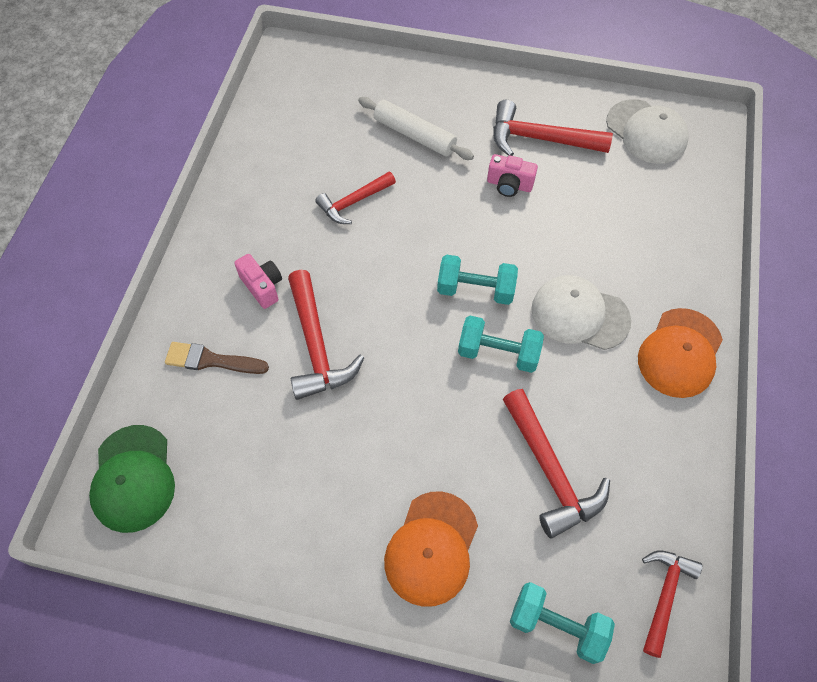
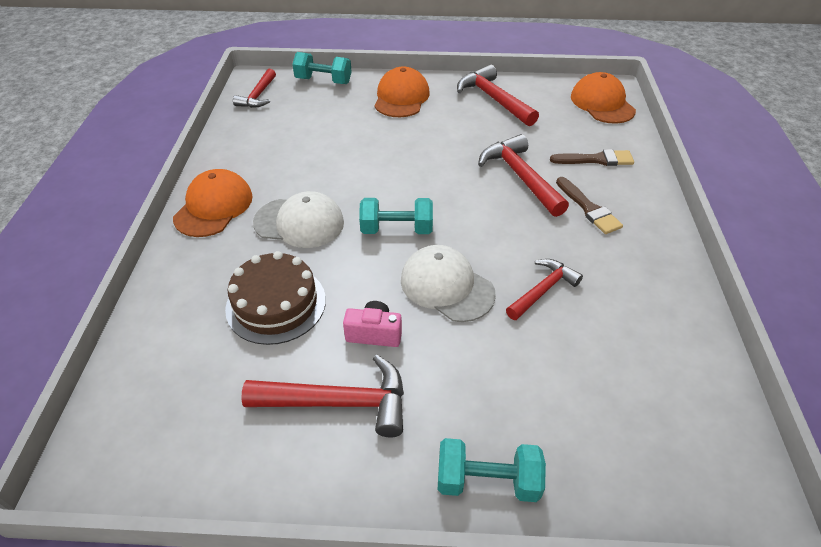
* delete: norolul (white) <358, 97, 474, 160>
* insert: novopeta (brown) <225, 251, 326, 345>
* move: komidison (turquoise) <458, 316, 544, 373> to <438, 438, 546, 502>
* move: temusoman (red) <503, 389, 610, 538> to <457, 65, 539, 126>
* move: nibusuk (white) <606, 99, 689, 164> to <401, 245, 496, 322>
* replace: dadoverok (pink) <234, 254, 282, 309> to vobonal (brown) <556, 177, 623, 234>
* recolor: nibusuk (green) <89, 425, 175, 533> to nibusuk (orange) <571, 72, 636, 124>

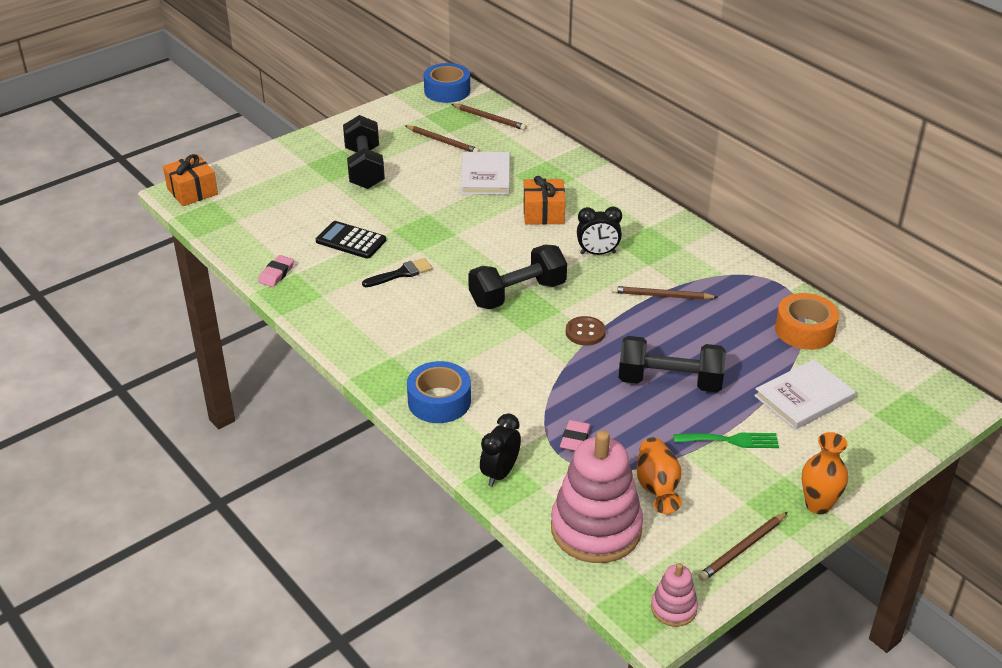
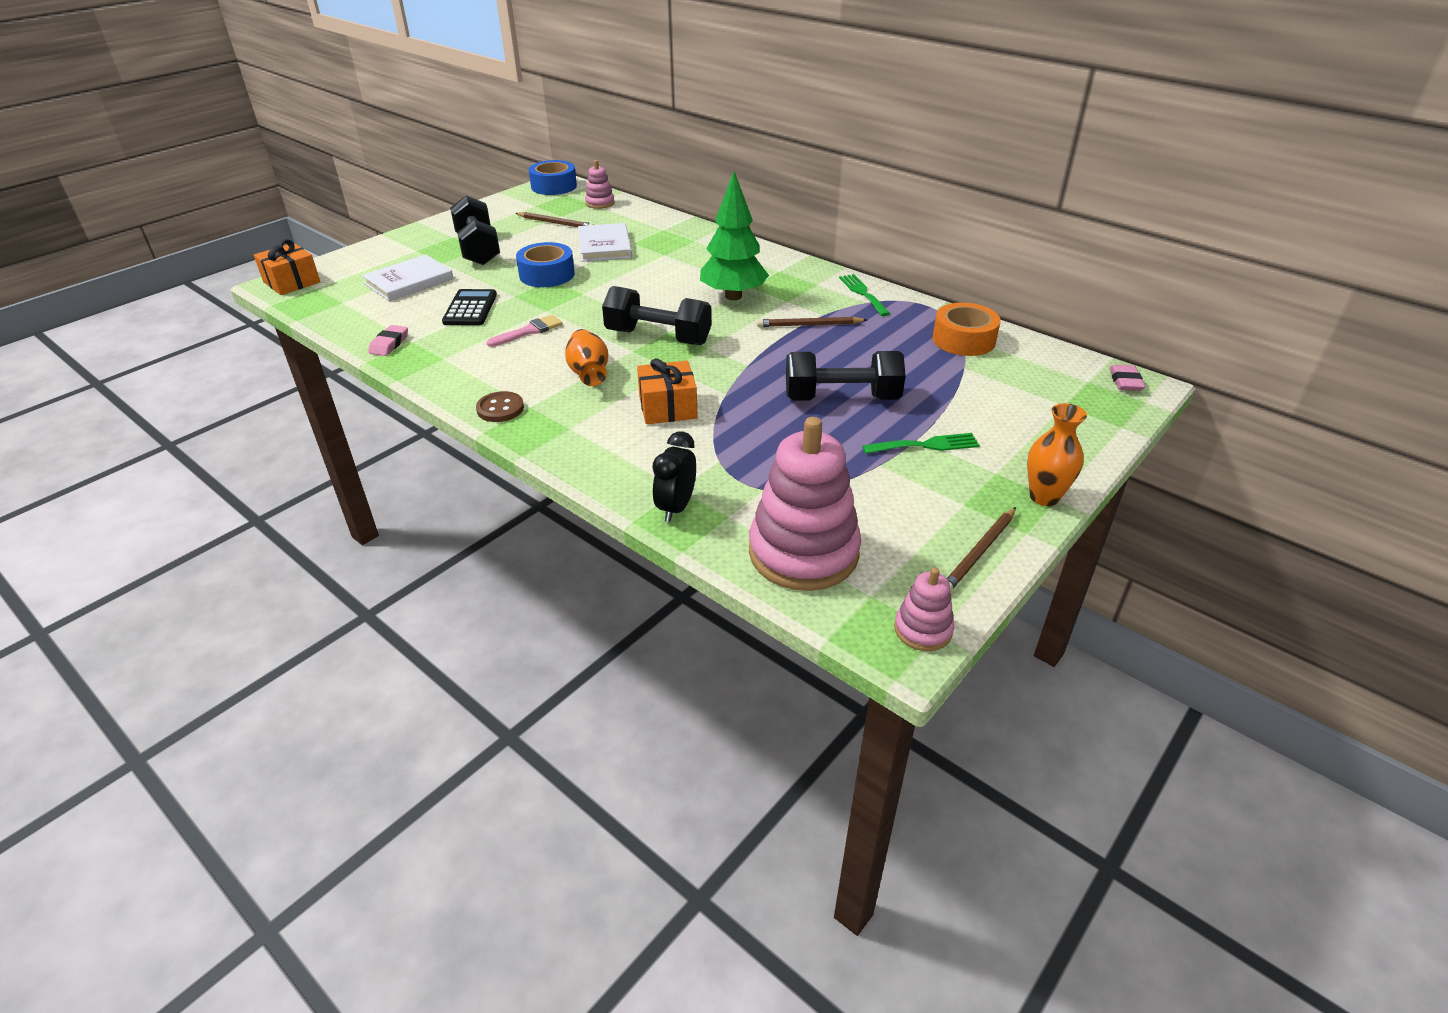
* insert: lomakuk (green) <839, 274, 890, 316>
* move: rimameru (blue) <407, 361, 471, 423> to <516, 242, 575, 287>
* move: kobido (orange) <524, 176, 565, 225> to <637, 358, 698, 424>
* move: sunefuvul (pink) <560, 420, 591, 451> to <1109, 364, 1145, 391>
* move: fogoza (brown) <566, 316, 606, 346> to <476, 391, 524, 422>
* move: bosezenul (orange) <637, 437, 682, 514> to <565, 329, 608, 386>
* move: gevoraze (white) <754, 359, 856, 430> to <362, 254, 454, 301>
* replace: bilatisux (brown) <452, 104, 527, 130> to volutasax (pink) <585, 160, 615, 209>
* replace: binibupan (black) <577, 207, 622, 255> to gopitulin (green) <700, 172, 769, 301>
* recolor: vobonal (black) <362, 258, 432, 287> to vobonal (pink) <486, 315, 562, 347>
* rotate: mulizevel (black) <316, 221, 386, 259> = <442, 289, 497, 325> 75 degrees clockwise
* rotate: komidison (black) <468, 245, 567, 309> = <602, 286, 711, 345> 60 degrees clockwise

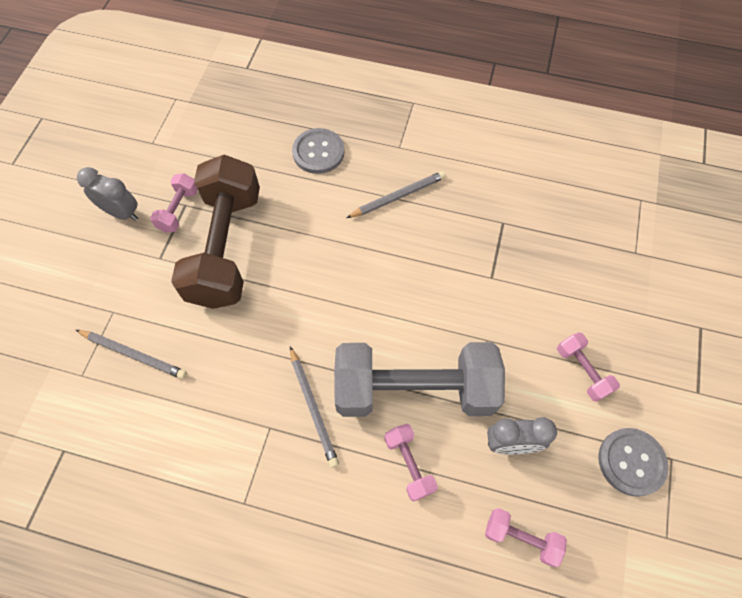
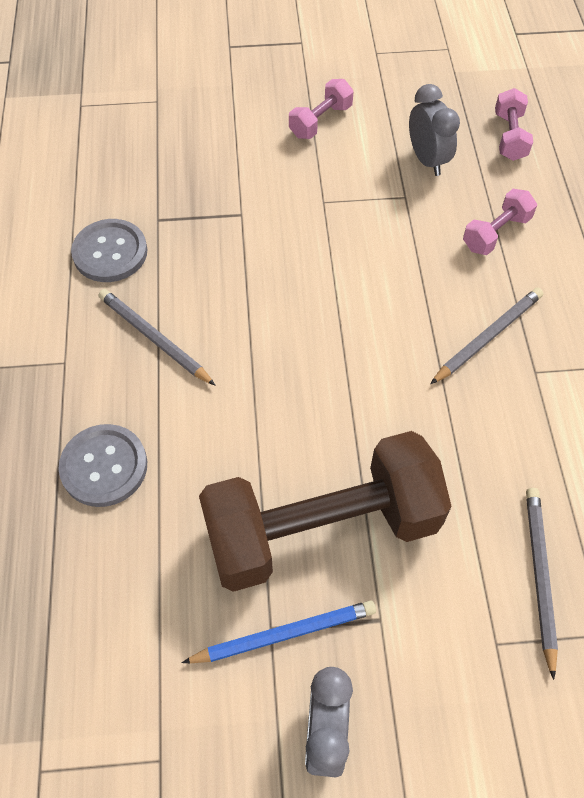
* delete: komidison (grey) <334, 342, 505, 417>
* move: fogoza (grey) <598, 428, 668, 497> to <71, 219, 148, 282>
* replace: komidison (pink) <150, 173, 198, 233> to bilatisux (blue) <182, 600, 376, 663>

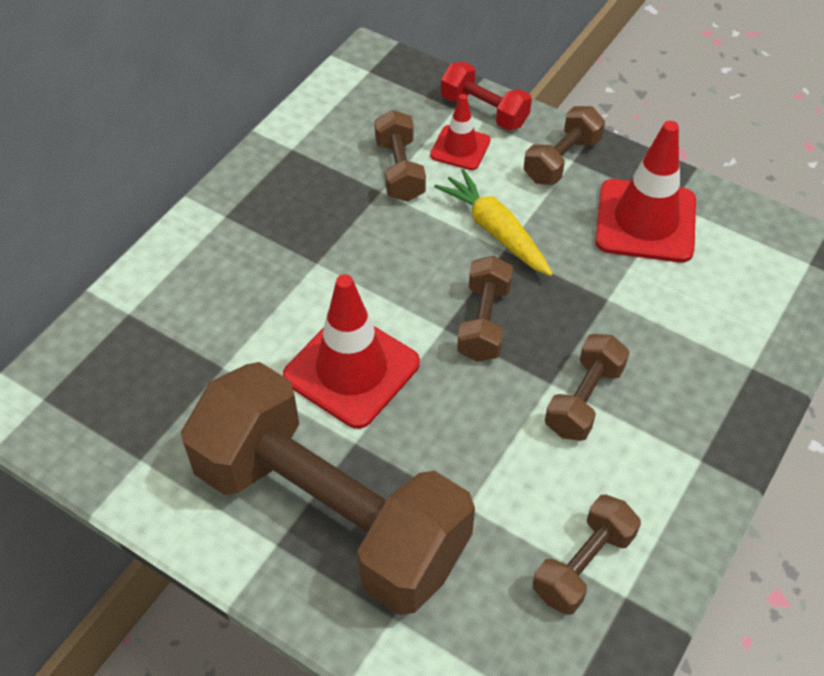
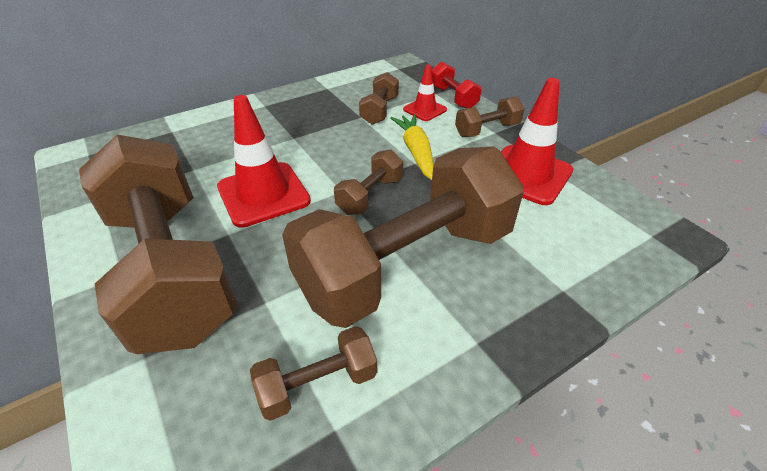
* resize: komidison (brown) <545, 334, 630, 441> = <282, 146, 524, 328> x2.39

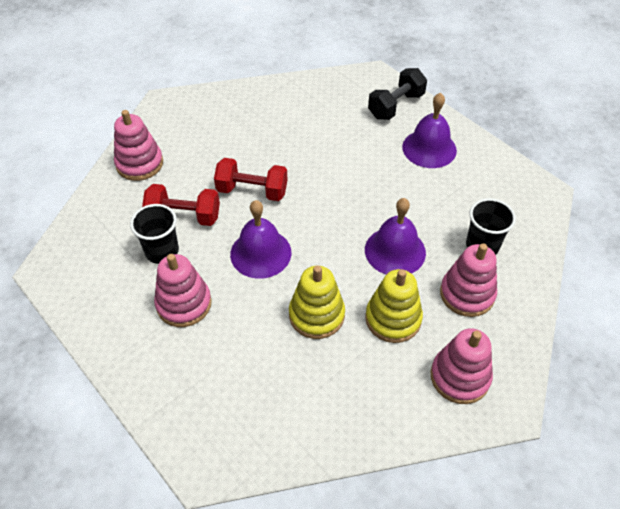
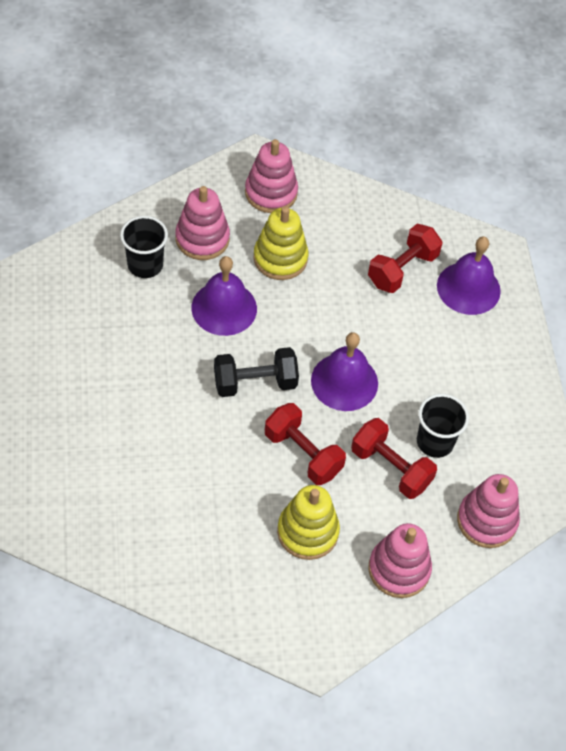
* insert: komidison (red) <368, 224, 442, 293>
* move: volutasax (pink) <154, 254, 212, 327> to <457, 474, 520, 548>
* move: volutasax (yellow) <289, 265, 345, 339> to <277, 485, 340, 560>
* move: komidison (black) <368, 68, 427, 120> to <214, 347, 299, 397>
* move: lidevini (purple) <402, 93, 457, 168> to <437, 237, 501, 315>

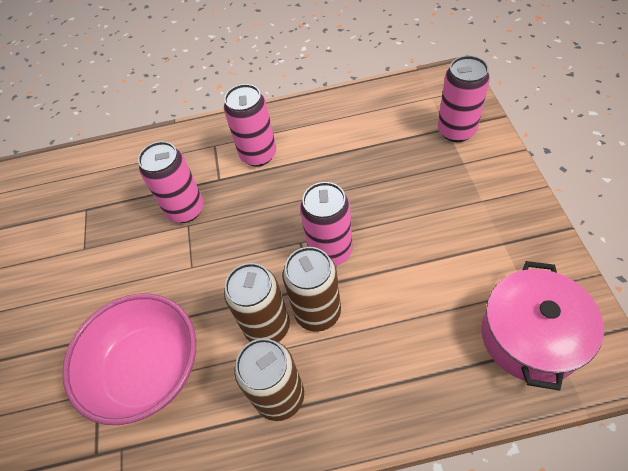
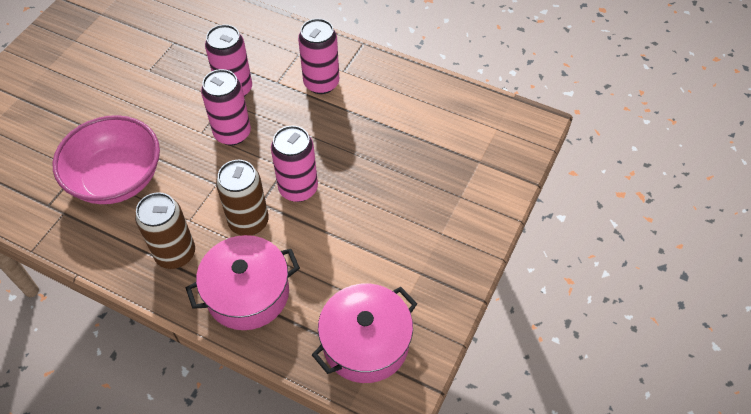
* delete: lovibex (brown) <224, 263, 290, 342>
* insert: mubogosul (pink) <186, 235, 300, 330>
* move: lovibex (pink) <438, 56, 490, 142> to <201, 69, 251, 145>

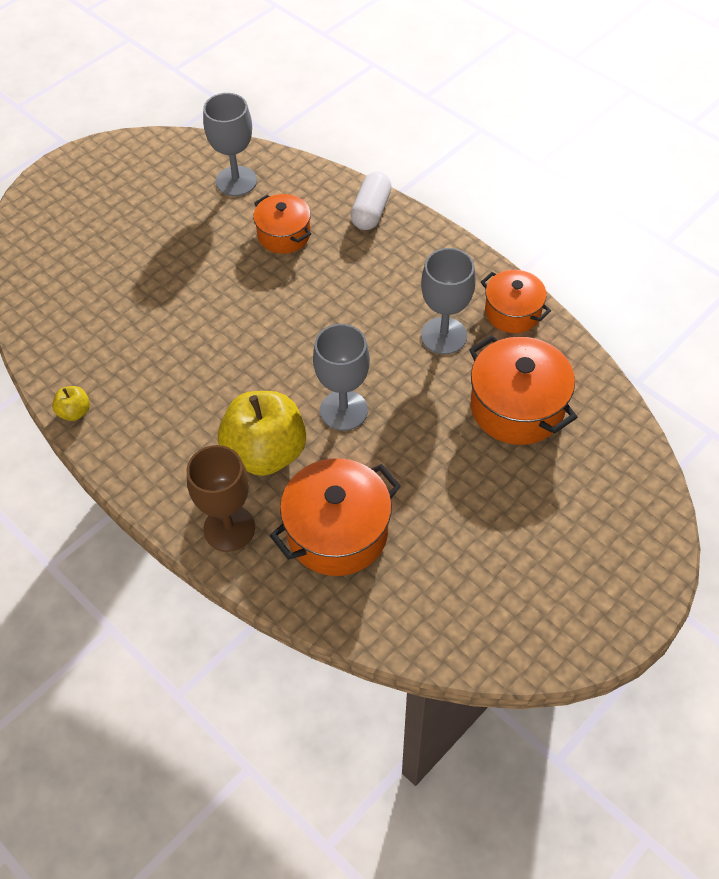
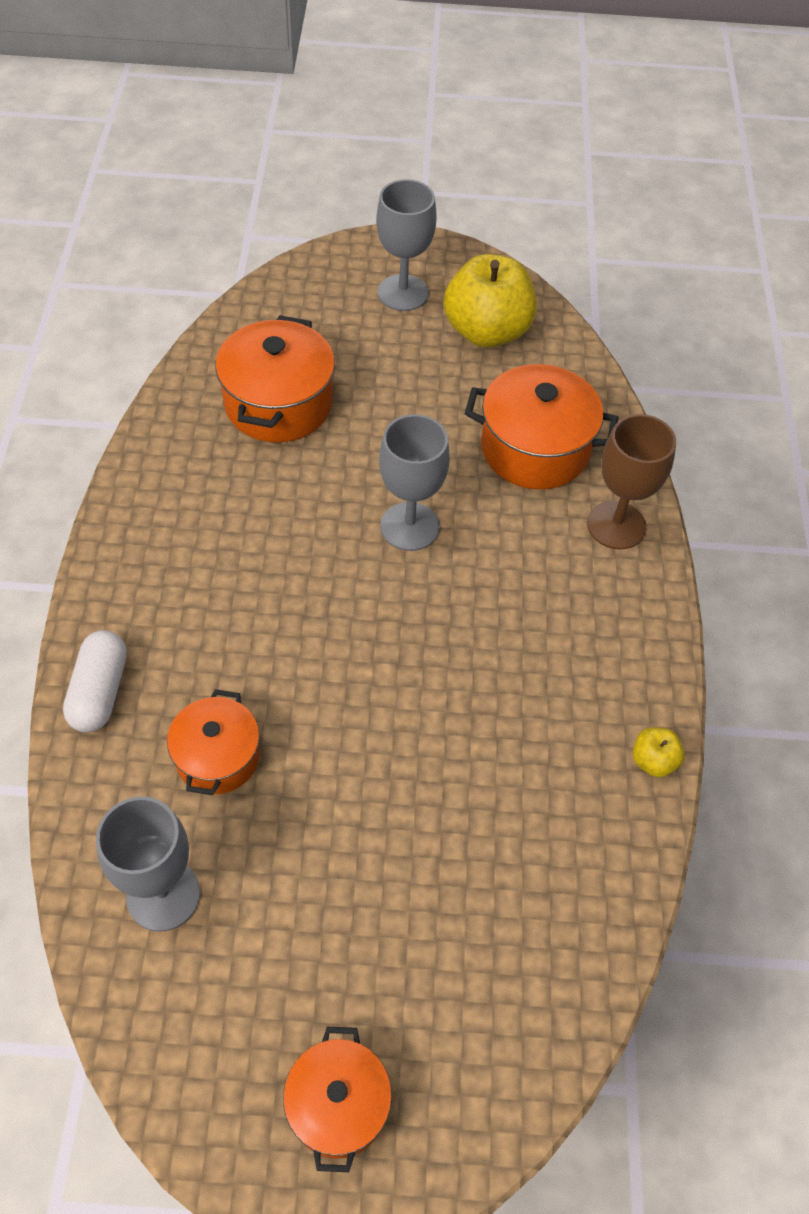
* move: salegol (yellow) <218, 391, 306, 476> to <444, 254, 537, 348>
* move: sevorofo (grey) <421, 248, 476, 354> to <376, 179, 437, 311>
* move: mubogosul (orange) <481, 270, 551, 333> to <283, 1027, 392, 1172>
* rotate: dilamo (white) <350, 171, 392, 230> = <63, 630, 127, 732> 60 degrees counterclockwise

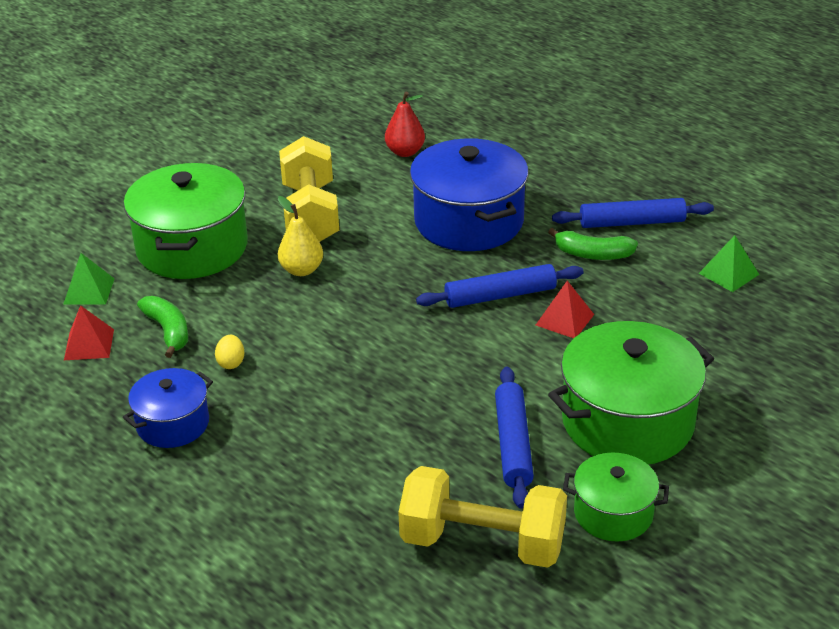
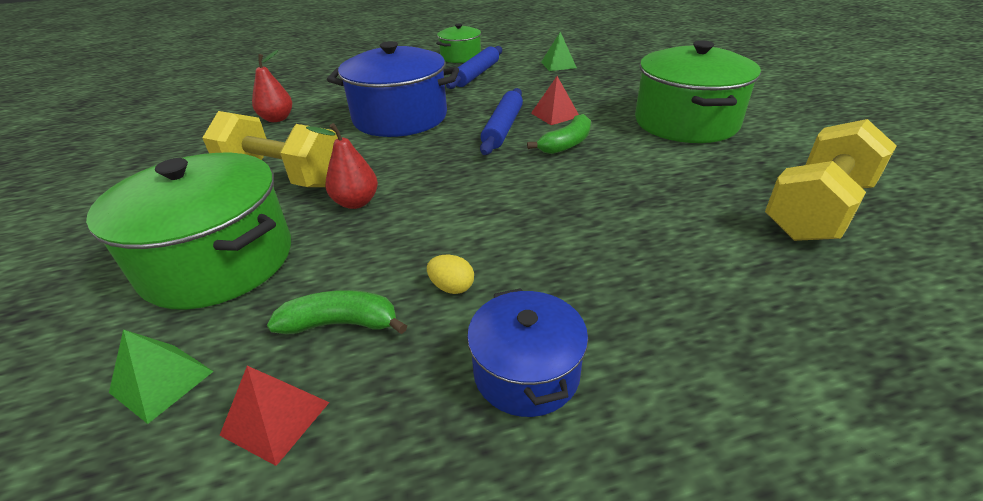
* delete: norolul (blue) <495, 366, 534, 509>
* move: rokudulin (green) <548, 228, 638, 260> to <527, 114, 591, 154>
* move: mubogosul (green) <563, 453, 669, 542> to <436, 23, 482, 63>
* recolor: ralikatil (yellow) <278, 196, 323, 276> to ralikatil (red) <306, 123, 378, 209>

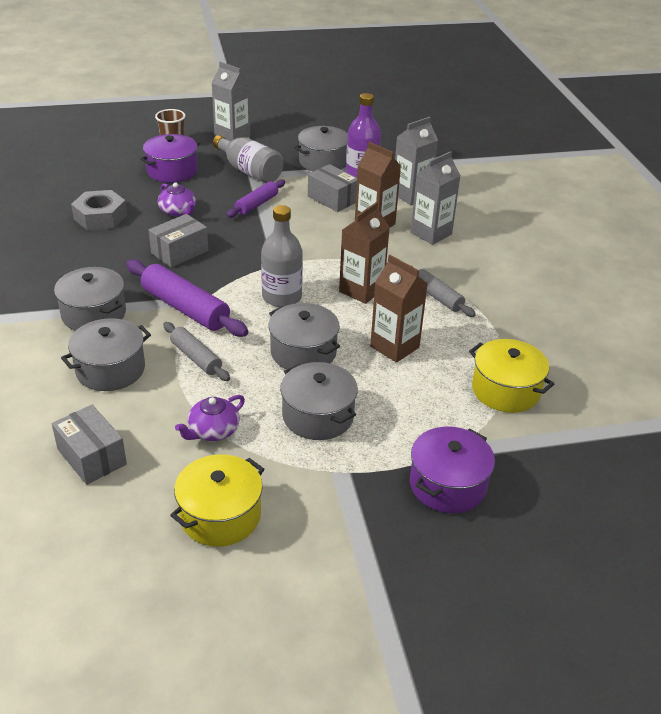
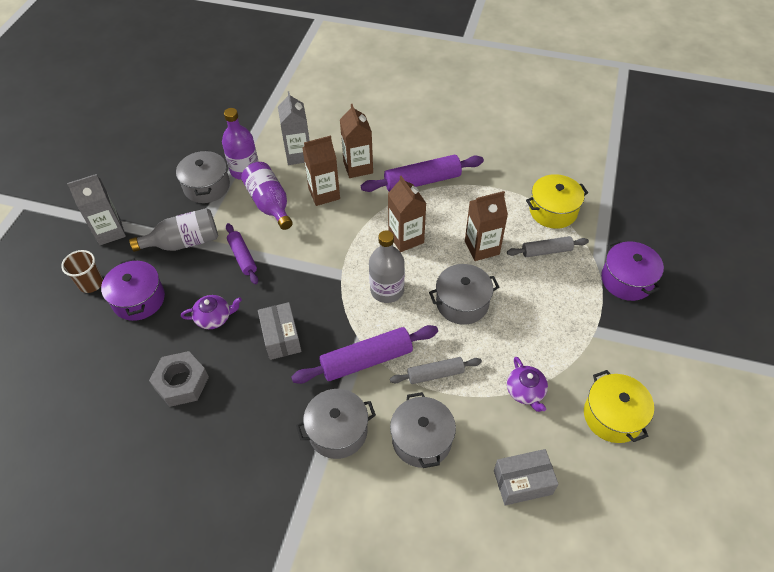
* delete: mubogosul (grey) <280, 362, 358, 440>
* insert: norolul (purple) <361, 155, 484, 192>
* move: norolul (grey) <410, 265, 476, 317> to <507, 236, 589, 257>
* replace: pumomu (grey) <308, 164, 357, 212> to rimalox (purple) <241, 162, 293, 230>
* recolor: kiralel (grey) <411, 151, 461, 245> to kiralel (brown) <340, 104, 373, 178>

